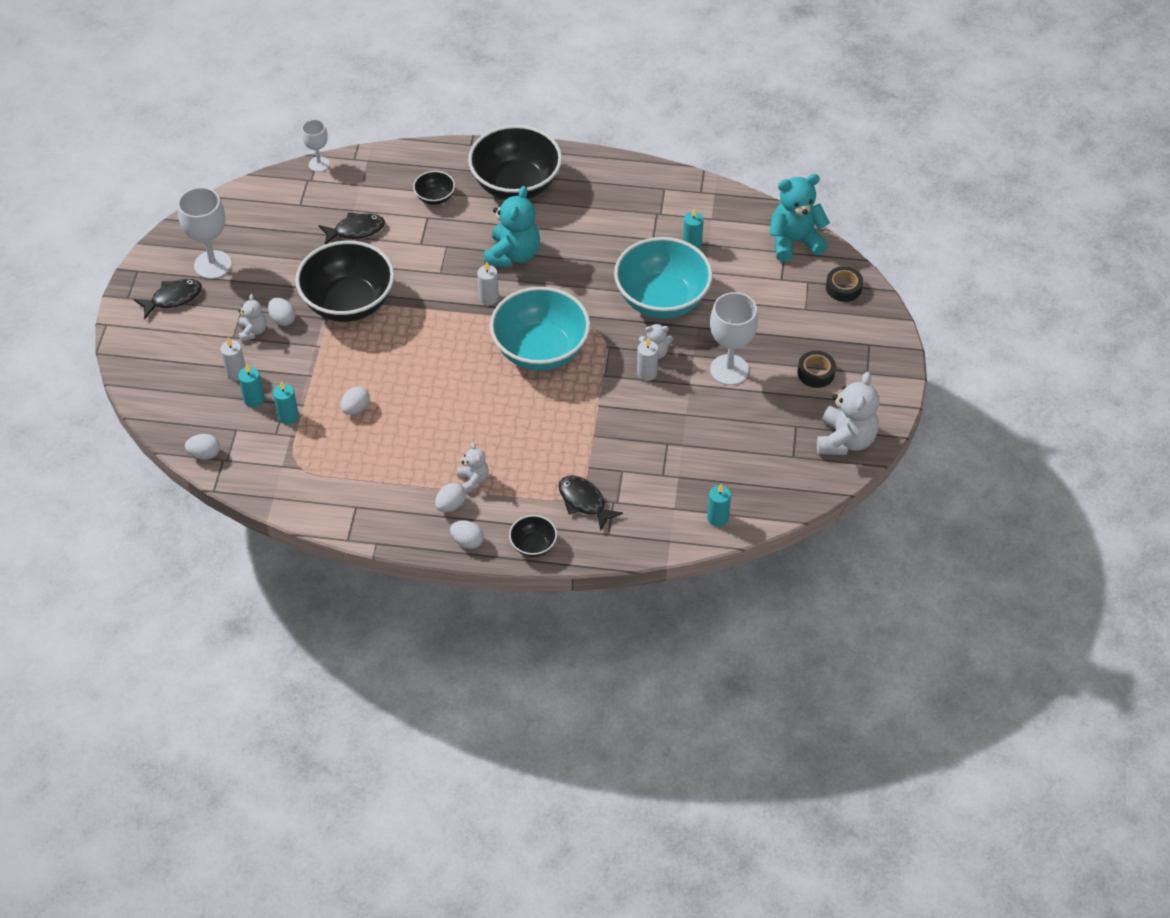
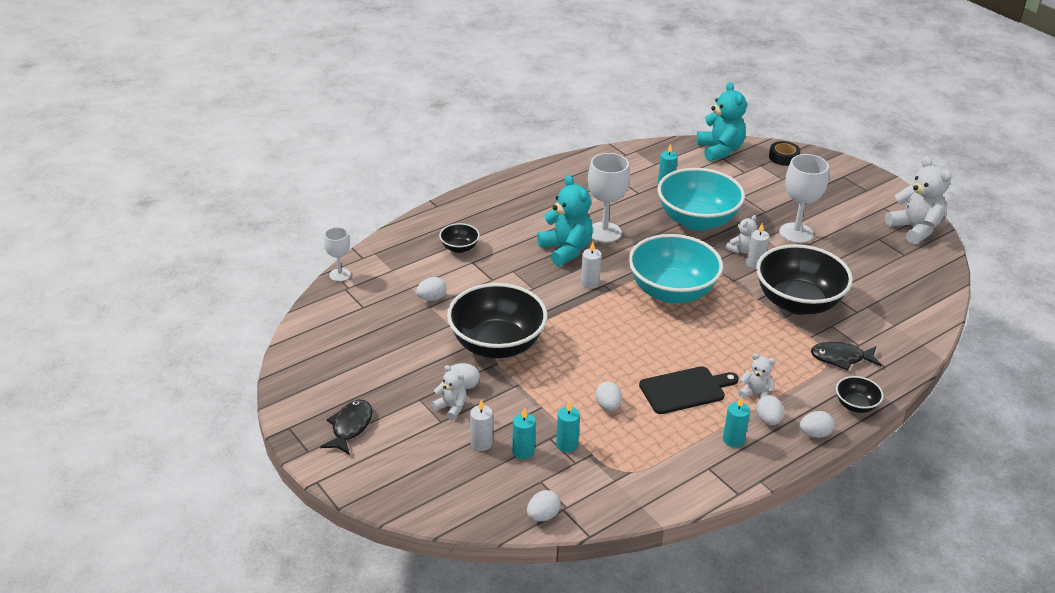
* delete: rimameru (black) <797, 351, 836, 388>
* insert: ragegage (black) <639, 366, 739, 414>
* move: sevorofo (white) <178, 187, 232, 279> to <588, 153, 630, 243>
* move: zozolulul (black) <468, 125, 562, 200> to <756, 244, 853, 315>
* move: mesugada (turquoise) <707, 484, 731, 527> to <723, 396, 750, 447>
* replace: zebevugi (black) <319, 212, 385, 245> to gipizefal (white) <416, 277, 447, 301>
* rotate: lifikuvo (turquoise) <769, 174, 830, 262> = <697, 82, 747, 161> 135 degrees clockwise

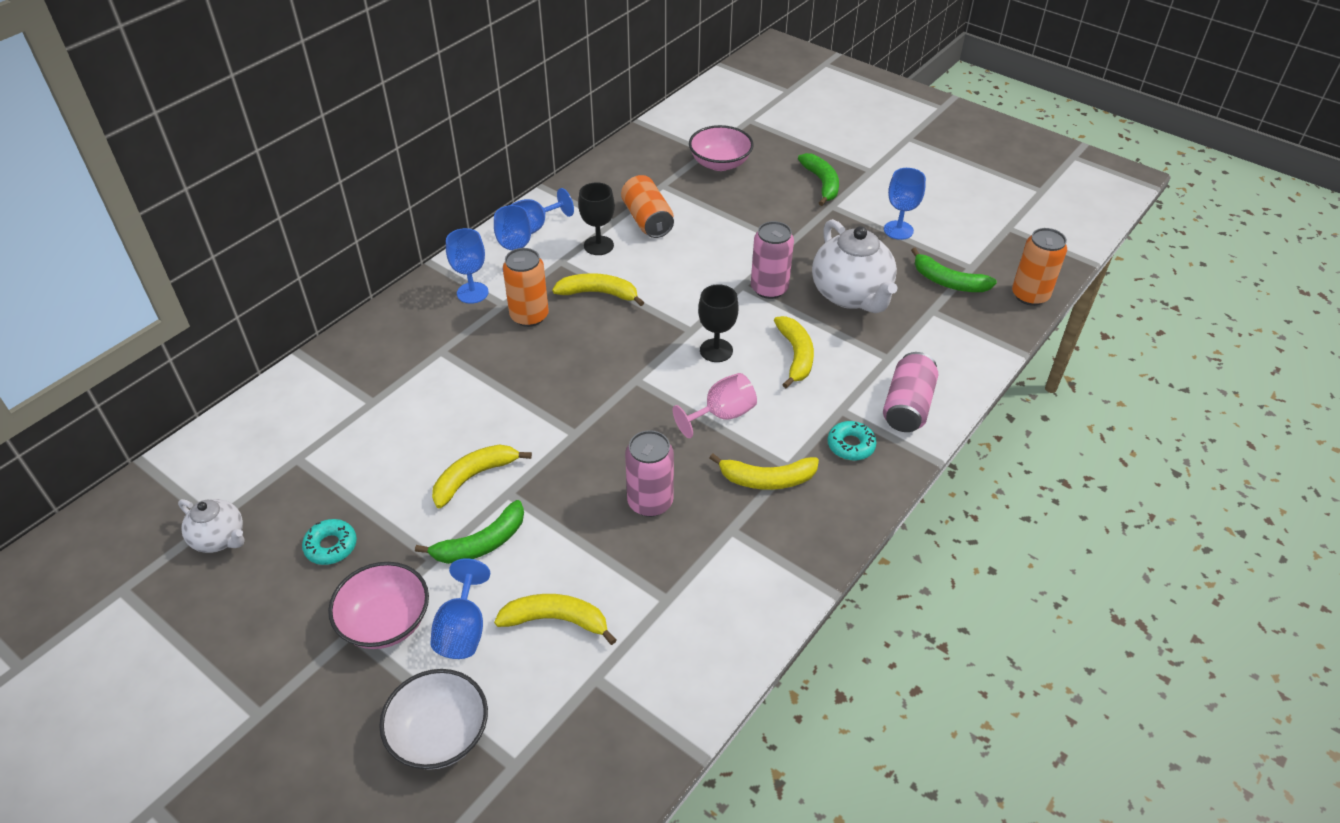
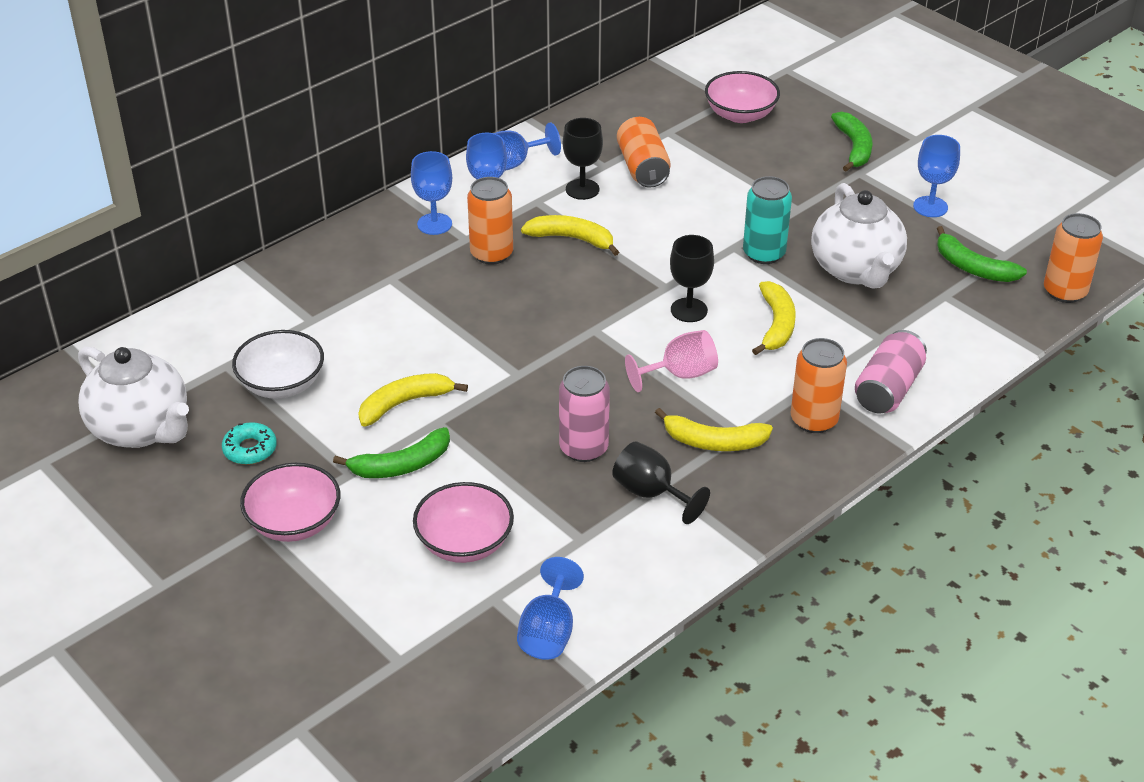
* insert: sevorofo (black) <612, 441, 710, 524>
* move: zozolulul (white) <379, 669, 488, 770> to <232, 330, 324, 399>
* move: sevorofo (blue) <430, 558, 490, 659> to <517, 557, 584, 660>
* replace: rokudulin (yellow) <494, 594, 616, 645> to zozolulul (pink) <413, 482, 514, 563>
* replace: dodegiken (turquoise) <827, 421, 877, 461> to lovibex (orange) <791, 338, 847, 433>
* recolor: lovibex (pink) <751, 221, 794, 299> to lovibex (turquoise) <743, 176, 792, 264>
* resize: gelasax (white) <178, 499, 245, 553> = <78, 346, 189, 448> x1.80

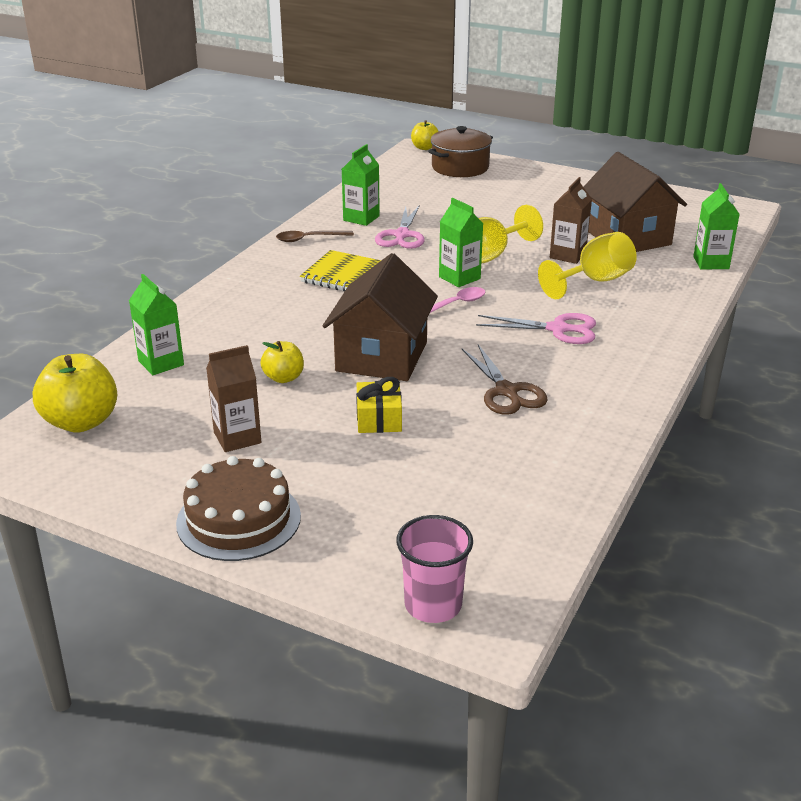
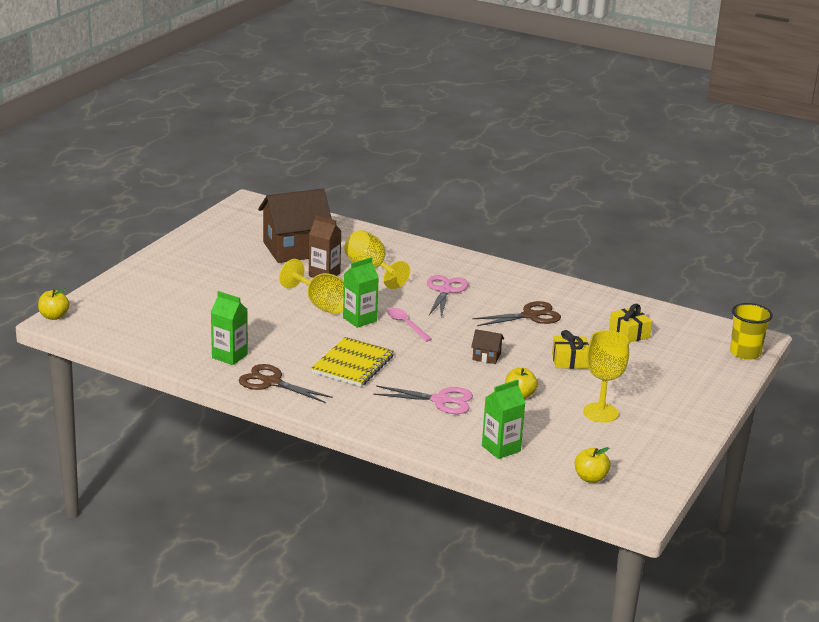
* delete: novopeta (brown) <176, 456, 301, 561>
* delete: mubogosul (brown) <428, 126, 493, 177>
* delete: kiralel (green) <693, 183, 740, 269>
* insert: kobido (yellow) <609, 304, 652, 343>
* move: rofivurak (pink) <375, 206, 425, 249> to <373, 385, 473, 414>
* replace: kiralel (brown) <206, 345, 261, 452> to sevorofo (yellow) <583, 330, 629, 423>
* replace: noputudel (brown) <276, 231, 354, 242> to rofivurak (brown) <239, 364, 333, 403>
* recolor: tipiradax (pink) <396, 515, 473, 623> to tipiradax (yellow) <730, 303, 773, 360>
* resize: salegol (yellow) <33, 354, 117, 433> = <574, 447, 610, 483> x0.57
* resize: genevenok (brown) <323, 253, 438, 381> = <471, 329, 504, 364> x0.41

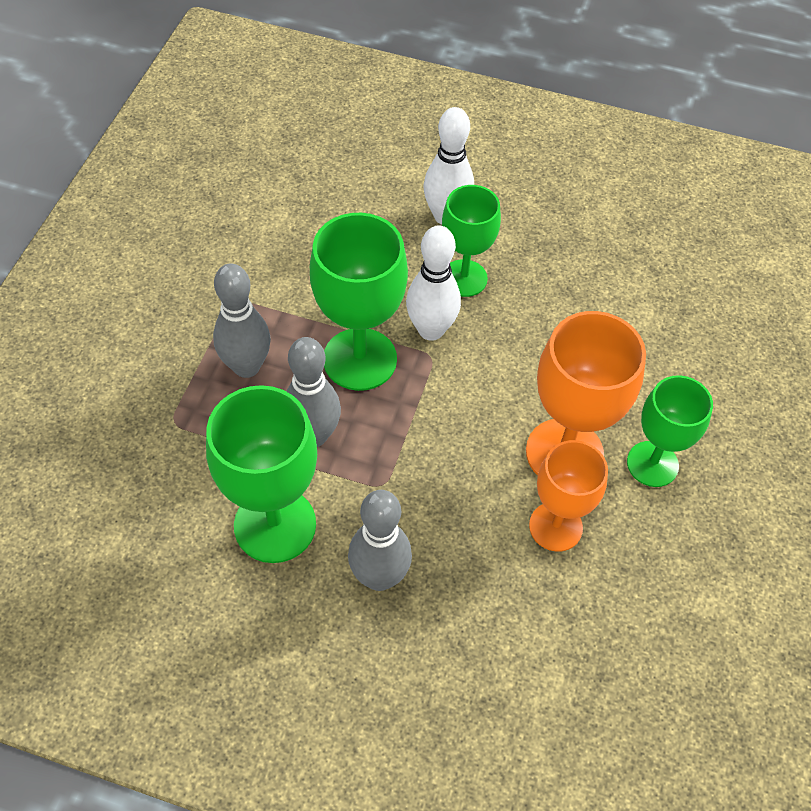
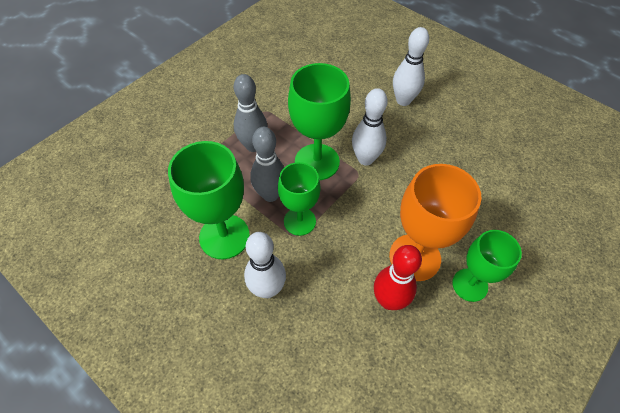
* move: sevorofo (green) <442, 185, 501, 297> to <278, 162, 321, 236>
* replace: sevorofo (orange) <529, 440, 608, 552> to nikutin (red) <374, 245, 422, 310>
* recolor: nikutin (grey) <348, 490, 412, 591> to nikutin (white) <244, 232, 286, 298>

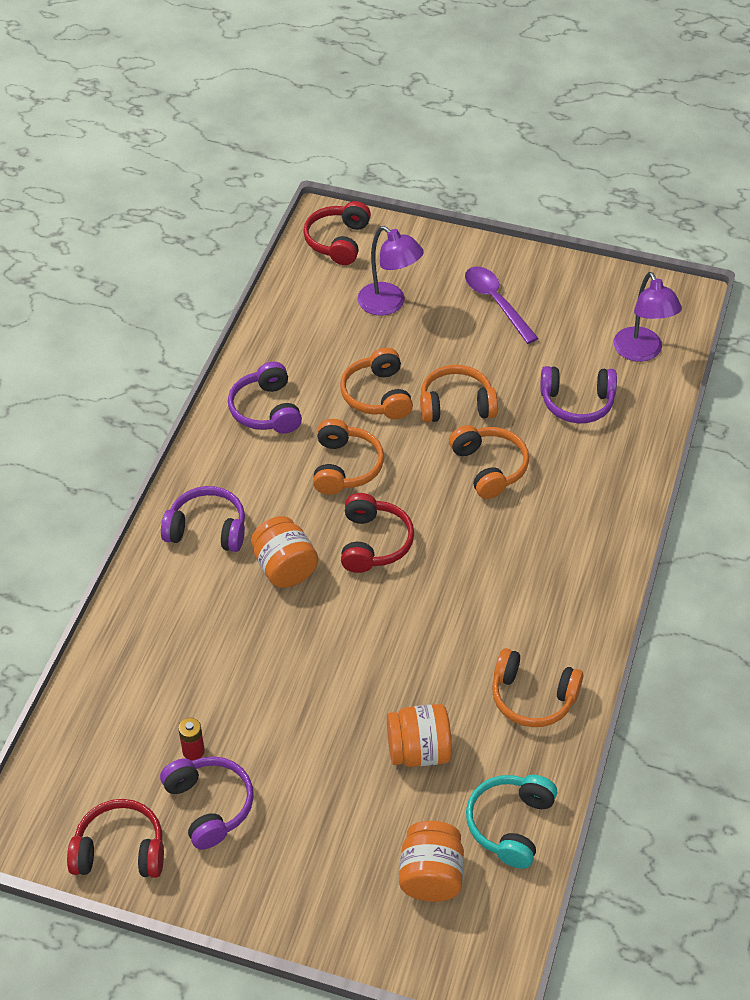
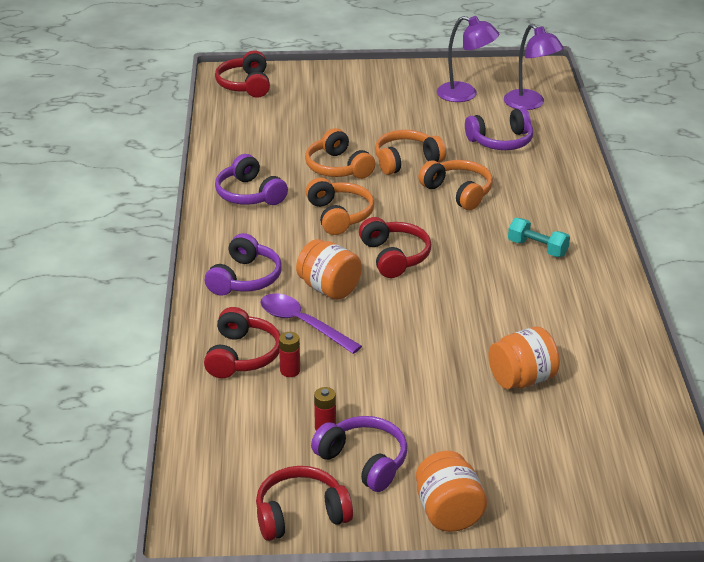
* delete: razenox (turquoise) <466, 775, 557, 869>
* delete: razenox (orange) <492, 648, 583, 727>
* insert: razenox (red) <204, 307, 280, 378>
* insert: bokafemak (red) <279, 332, 300, 377>
* insert: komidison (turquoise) <508, 218, 570, 257>
* move: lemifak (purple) <358, 226, 424, 316> to <437, 16, 500, 102>
* move: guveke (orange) <399, 821, 464, 902> to <416, 451, 487, 532>
* move: noputudel (purple) <465, 266, 539, 344> to <260, 293, 362, 354>
* rotate: razenox (purple) <161, 486, 245, 552> = <205, 233, 282, 296> 120 degrees clockwise

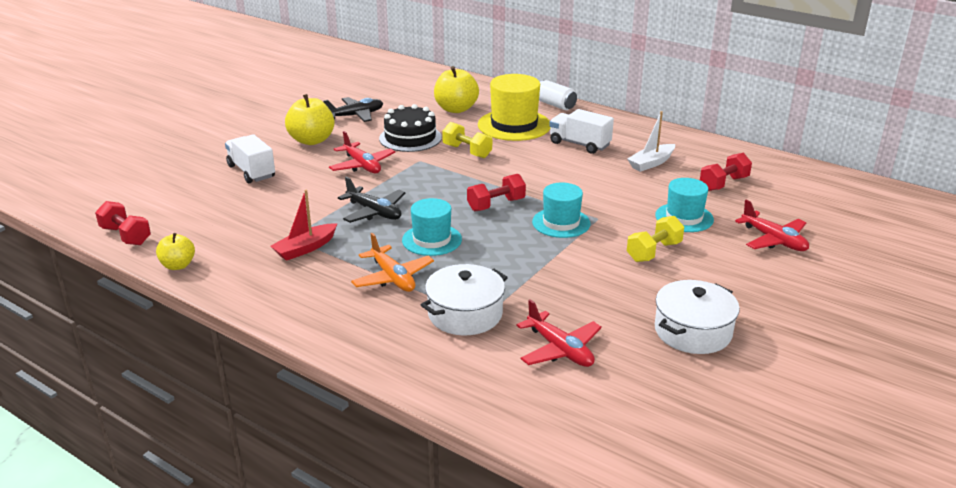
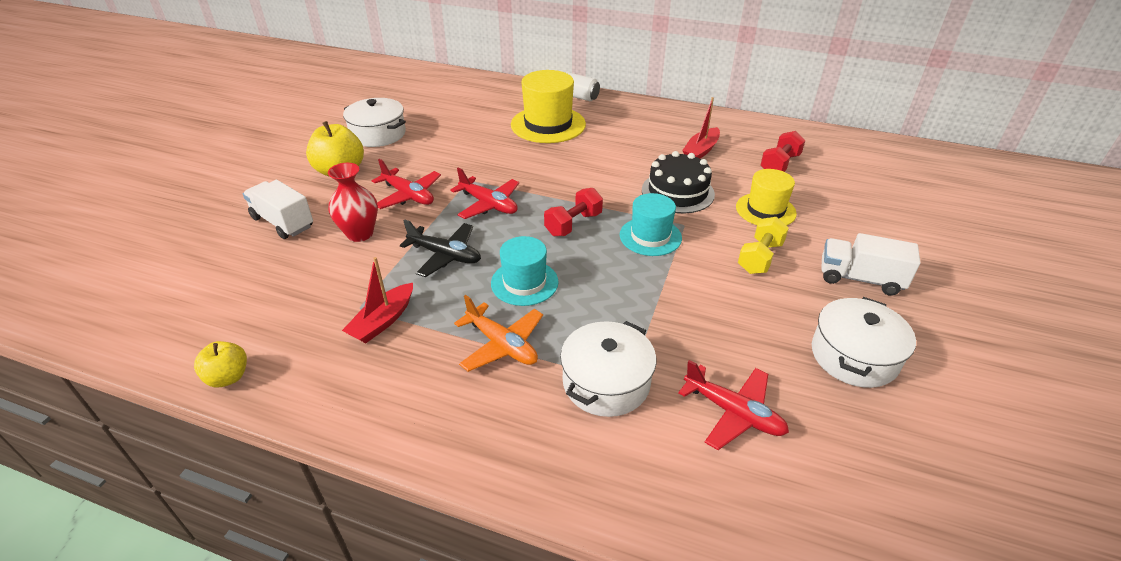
* delete: komidison (red) <95, 201, 151, 245>
* delete: salegol (yellow) <434, 66, 479, 113>
* delete: komidison (yellow) <442, 122, 492, 158>
* insert: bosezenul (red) <328, 163, 378, 242>
* move: novopeta (black) <379, 104, 442, 152> to <642, 151, 715, 213>
* move: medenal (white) <549, 109, 614, 154> to <821, 233, 920, 296>
* move: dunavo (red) <735, 200, 809, 251> to <450, 168, 519, 219>
* replace: dunavo (black) <323, 97, 383, 122> to mubogosul (white) <343, 98, 406, 147>
* recolor: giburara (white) <627, 111, 675, 172> to giburara (red) <682, 97, 720, 159>
* recolor: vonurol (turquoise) <655, 178, 714, 232> to vonurol (yellow) <736, 169, 797, 226>

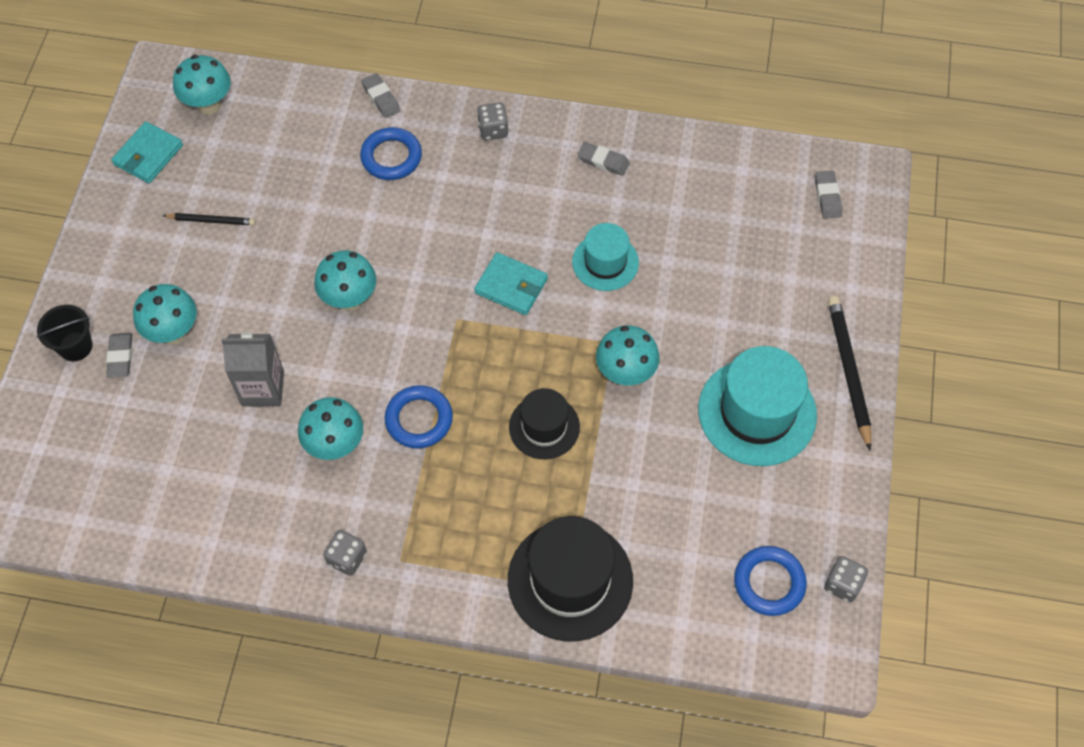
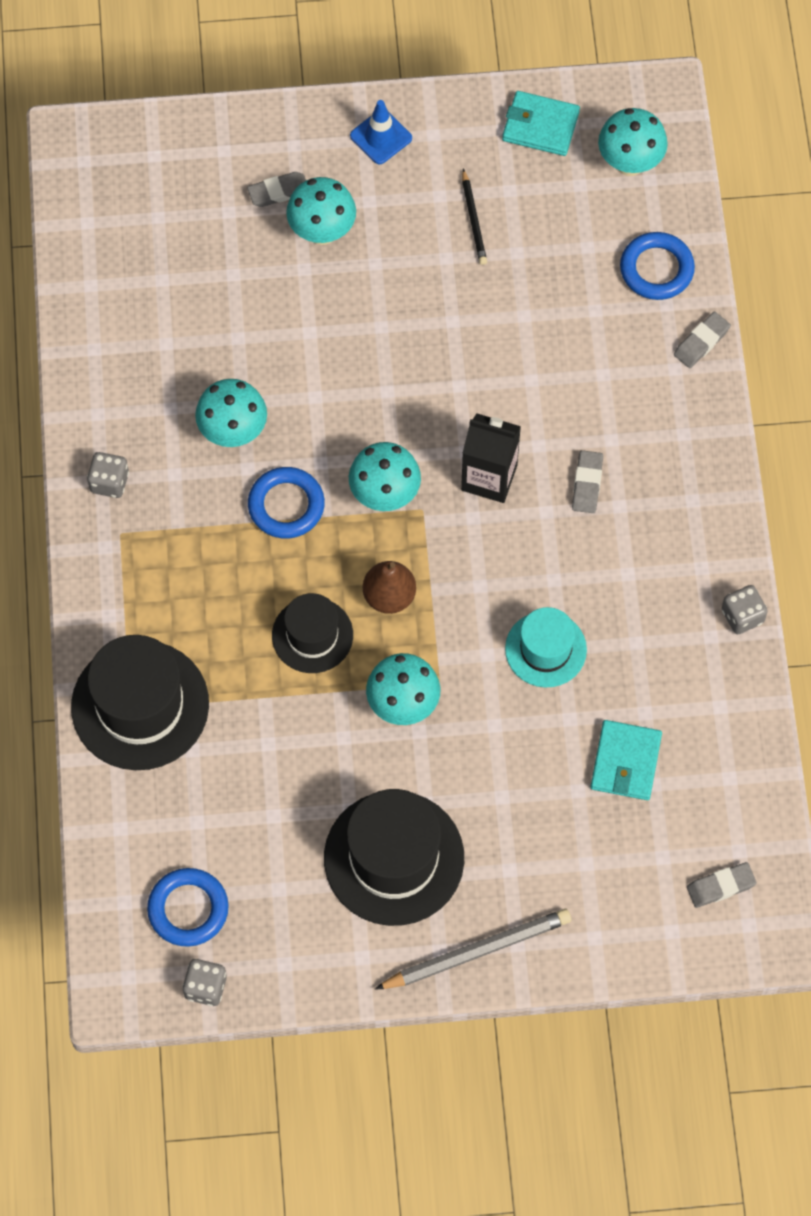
* delete: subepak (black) <37, 305, 93, 361>
* delete: kiralel (grey) <221, 332, 284, 407>
* insert: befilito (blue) <350, 100, 412, 164>
* insert: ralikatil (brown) <363, 561, 416, 614>
* insert: kiralel (black) <461, 413, 521, 503>
* move: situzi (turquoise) <314, 251, 376, 311> to <349, 442, 421, 511>
* move: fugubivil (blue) <360, 127, 422, 180> to <620, 232, 695, 300>
* move: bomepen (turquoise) <474, 252, 548, 315> to <590, 720, 662, 800>
* move: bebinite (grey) <477, 103, 508, 140> to <722, 585, 768, 634>
* move: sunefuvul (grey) <578, 142, 630, 176> to <572, 450, 603, 513>
* recolor: vonurol (turquoise) <698, 346, 817, 466> to vonurol (black) <324, 789, 464, 926>
* recolor: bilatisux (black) <828, 296, 871, 451> to bilatisux (grey) <375, 909, 571, 990>

